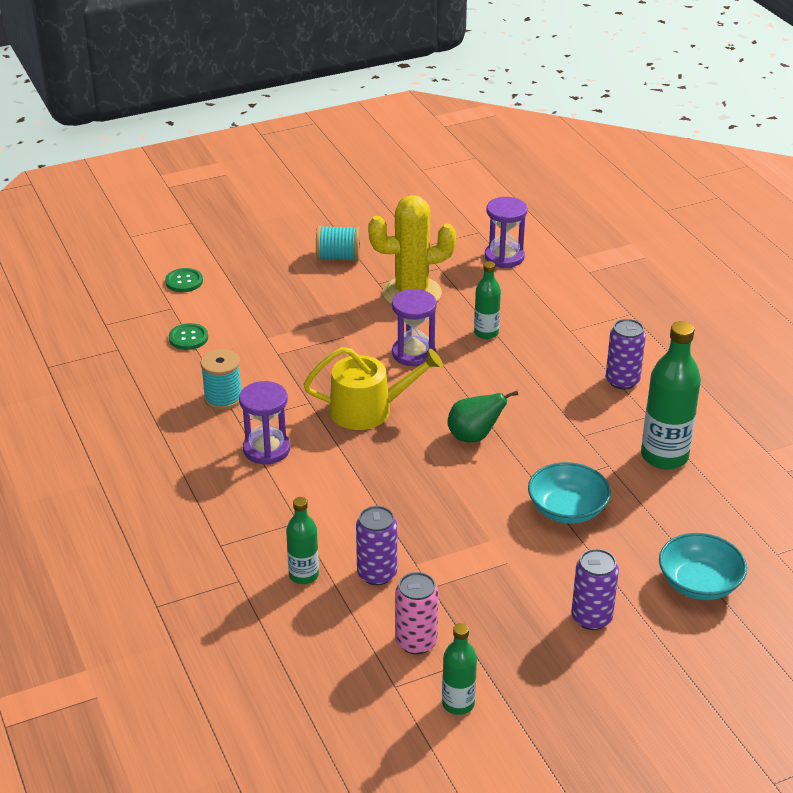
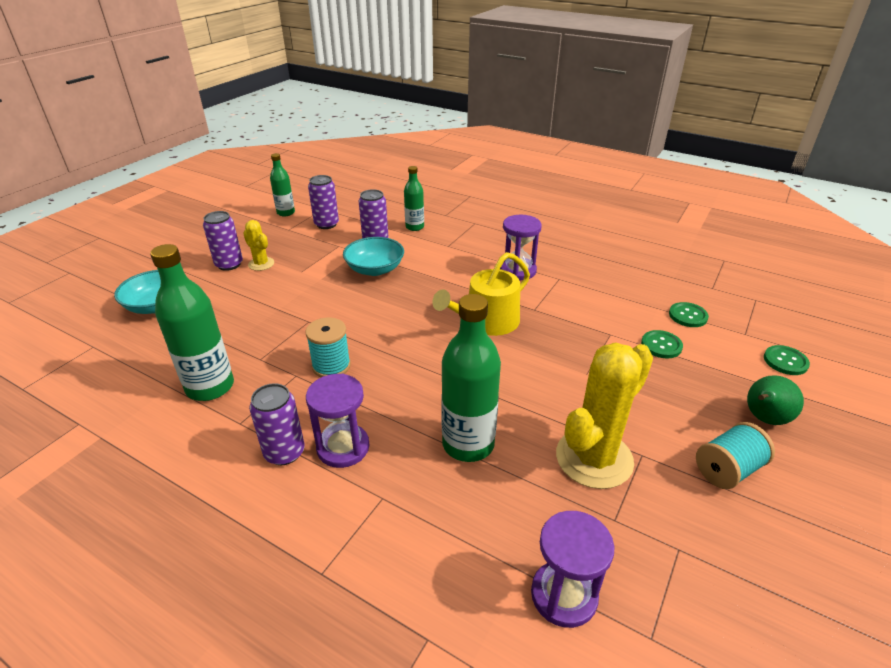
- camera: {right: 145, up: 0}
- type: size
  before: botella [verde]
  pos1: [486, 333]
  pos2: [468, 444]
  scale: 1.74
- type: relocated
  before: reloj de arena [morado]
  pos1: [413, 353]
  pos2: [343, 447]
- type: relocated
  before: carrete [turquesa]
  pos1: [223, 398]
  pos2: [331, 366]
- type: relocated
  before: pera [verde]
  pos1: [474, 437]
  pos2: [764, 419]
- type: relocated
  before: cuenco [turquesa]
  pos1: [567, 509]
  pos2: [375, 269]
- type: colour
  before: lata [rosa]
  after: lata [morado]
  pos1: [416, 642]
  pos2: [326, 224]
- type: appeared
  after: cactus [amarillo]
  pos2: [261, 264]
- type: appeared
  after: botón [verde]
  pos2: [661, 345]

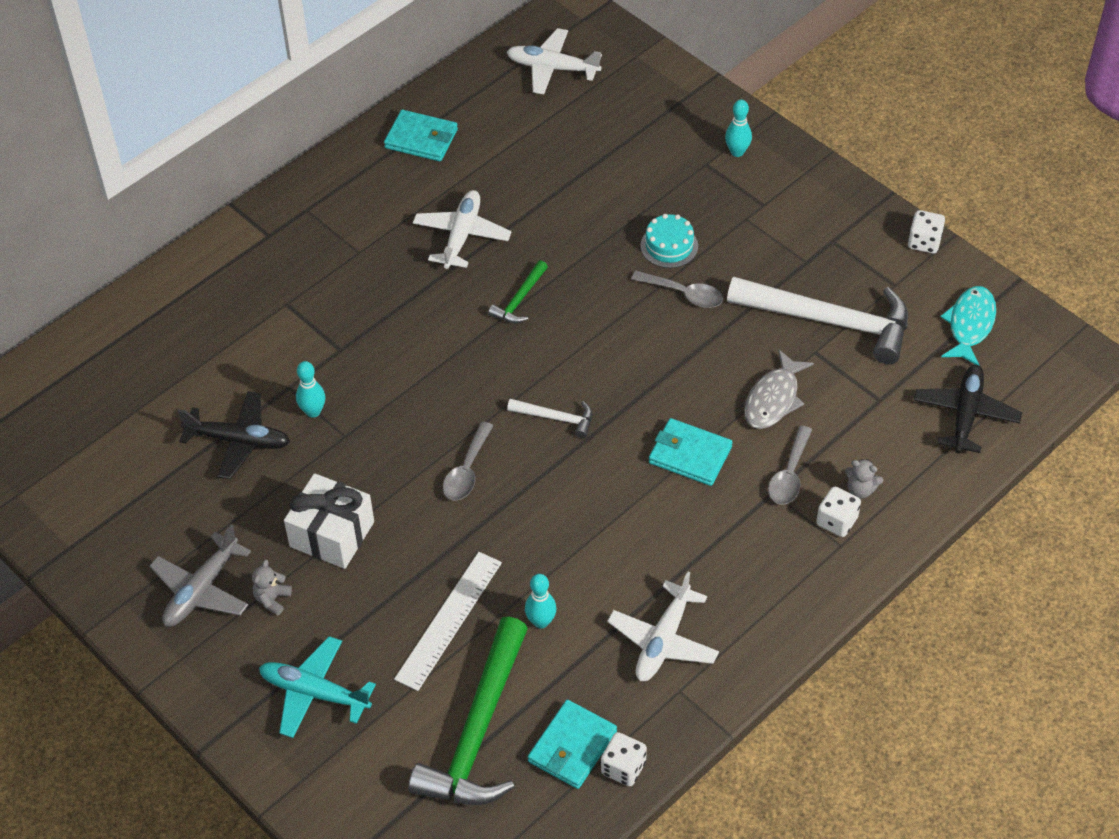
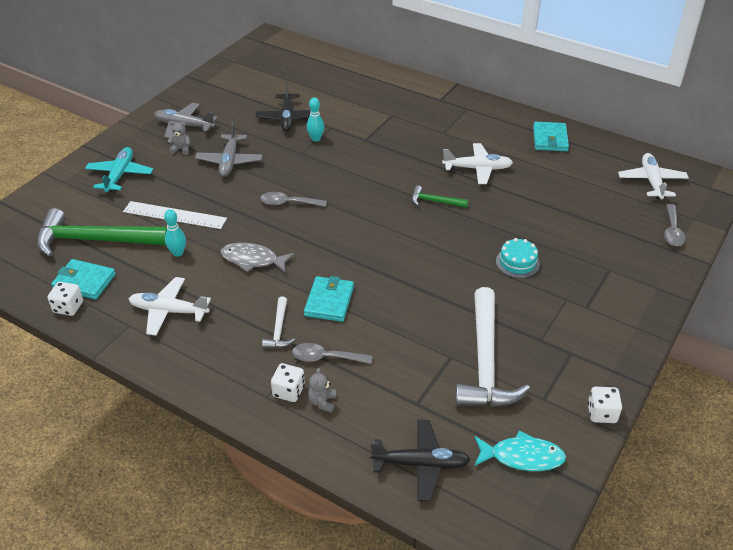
- camera: {right: 75, up: -10}
- type: missing
  before: bolo [turquesa]
  pos1: [737, 152]
- type: relocated
  before: cuchara [gris]
  pos1: [684, 294]
  pos2: [672, 231]
- type: relocated
  before: pez [gris]
  pos1: [773, 399]
  pos2: [253, 260]
- type: relocated
  before: martillo [blanco]
  pos1: [556, 418]
  pos2: [279, 329]
- type: exchanged
  before: regalo [blanco]
  after: avión [gris]
  pos1: [332, 534]
  pos2: [229, 161]

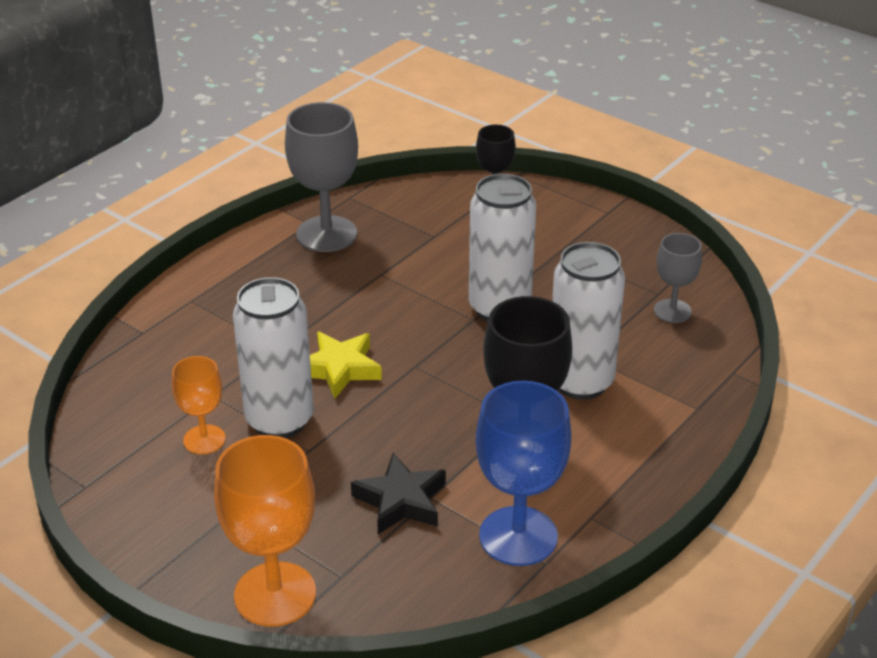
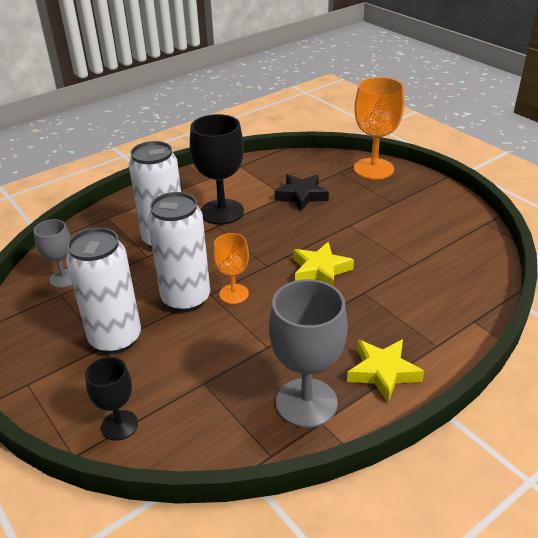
- camera: {right: -165, up: 0}
- type: relocated
  before: lata [blanco]
  pos1: [279, 420]
  pos2: [115, 339]
- type: relocated
  before: copa [naranja]
  pos1: [204, 439]
  pos2: [234, 294]
- type: missing
  before: copa [azul]
  pos1: [518, 536]
- type: appeared
  after: estrella [amarillo]
  pos2: [383, 372]

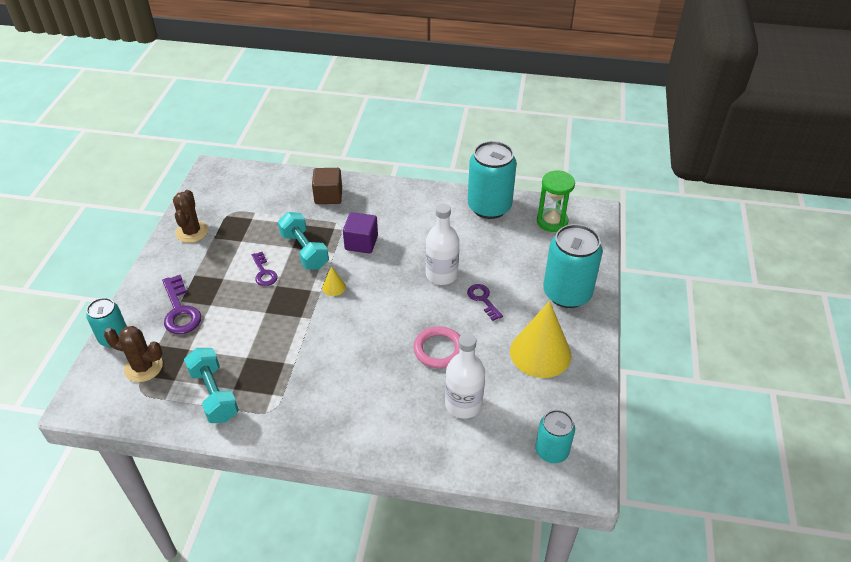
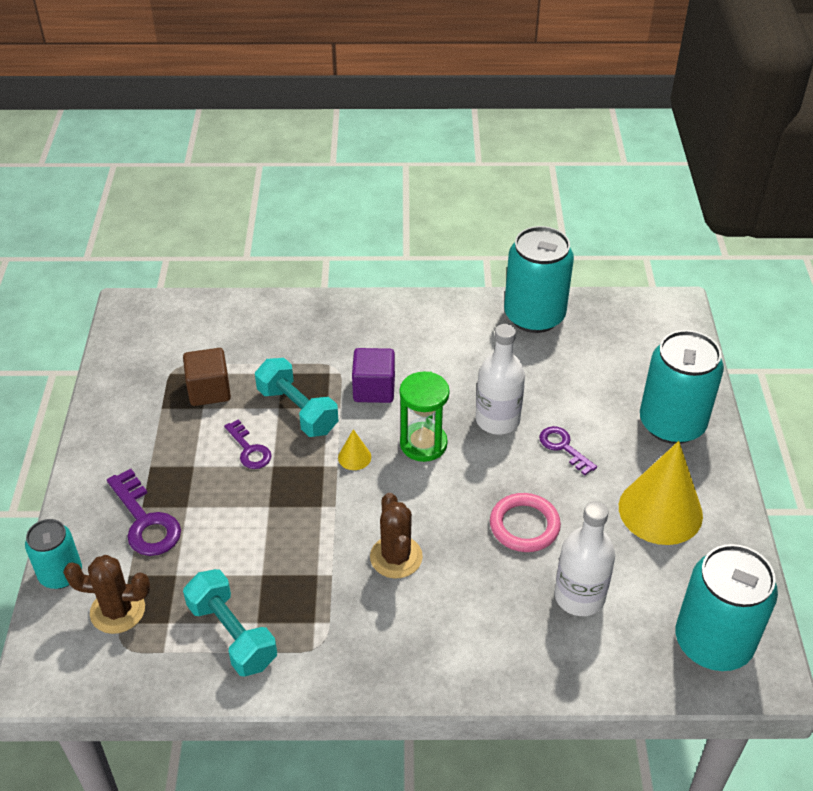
- camera: {right: -10, up: 0}
- type: relocated
  before: cubo [marrón]
  pos1: [328, 196]
  pos2: [209, 390]
- type: relocated
  before: reloj de arena [verde]
  pos1: [552, 221]
  pos2: [423, 444]
- type: relocated
  before: cactus [marrón]
  pos1: [192, 232]
  pos2: [396, 557]
- type: size
  before: lata [turquesa]
  pos1: [551, 451]
  pos2: [713, 642]
  scale: 1.72

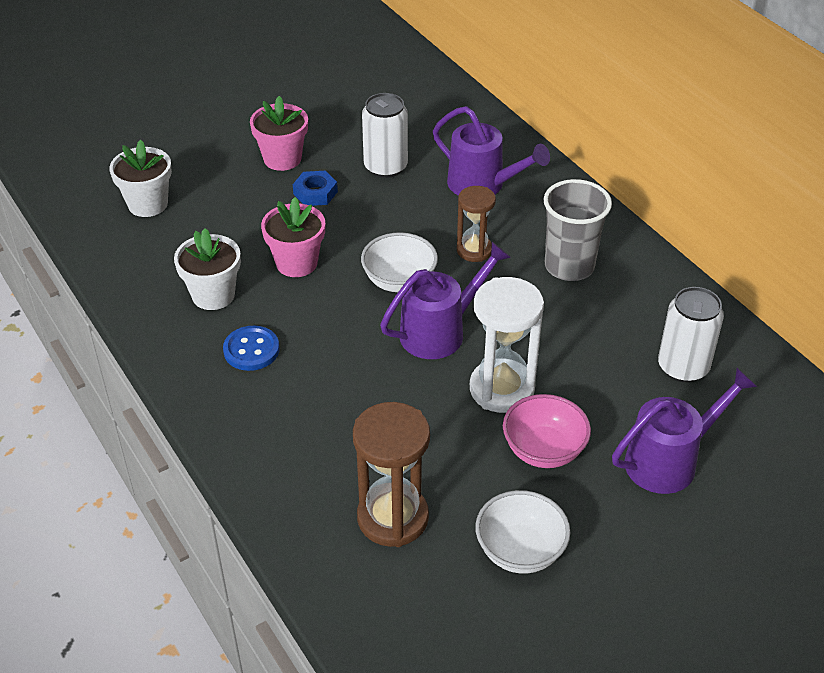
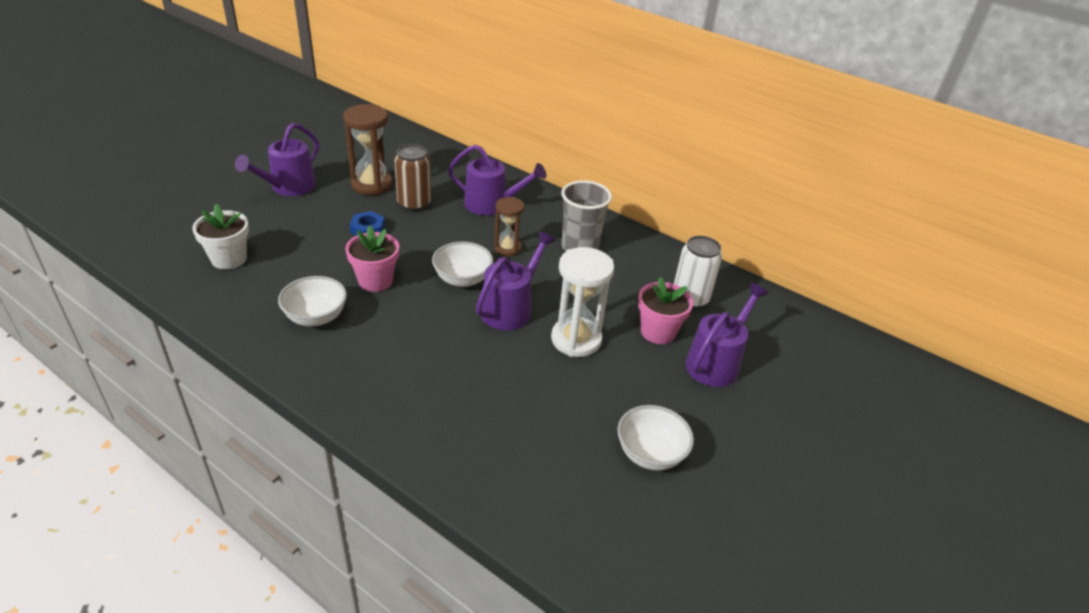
- camera: {right: -25, up: -5}
- type: colour
  before: lata [blanco]
  after: lata [marrón]
  pos1: [385, 167]
  pos2: [414, 203]
- type: relocated
  before: maceta [rosa]
  pos1: [282, 159]
  pos2: [658, 332]
- type: exchanged
  before: maceta [blanco]
  after: cuenco [blanco]
  pos1: [213, 295]
  pos2: [316, 317]
- type: missing
  before: botón [azul]
  pos1: [251, 350]
- type: missing
  before: cuenco [rosa]
  pos1: [543, 450]
- type: relocated
  before: reloj de arena [marrón]
  pos1: [392, 518]
  pos2: [372, 185]
- type: appeared
  after: regadera [morado]
  pos2: [288, 187]

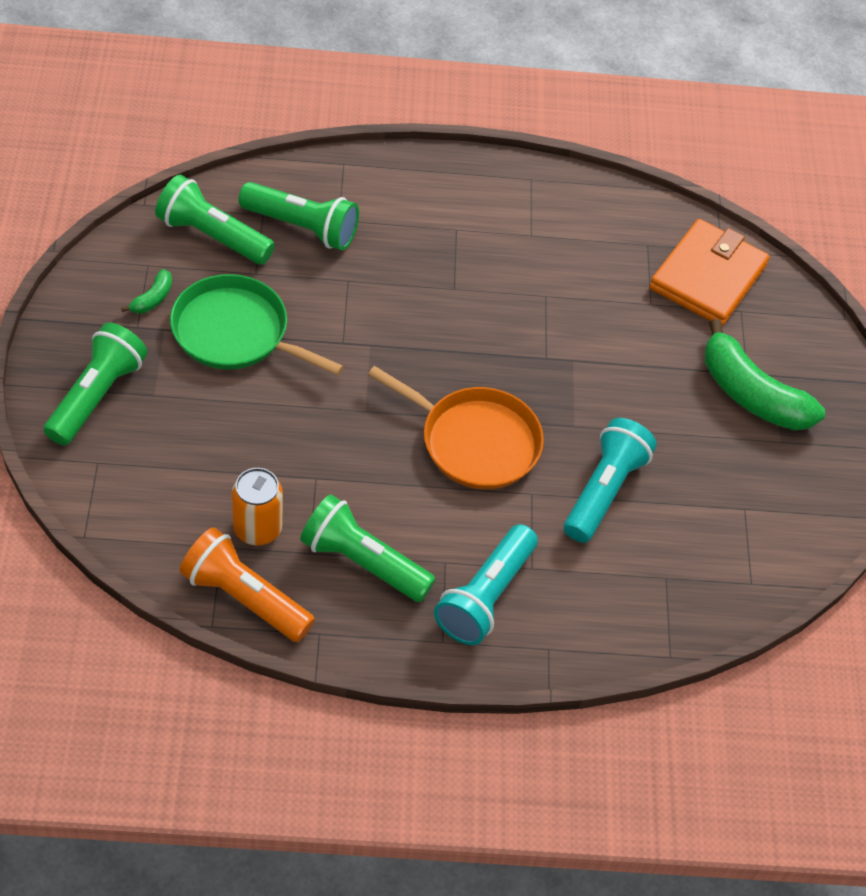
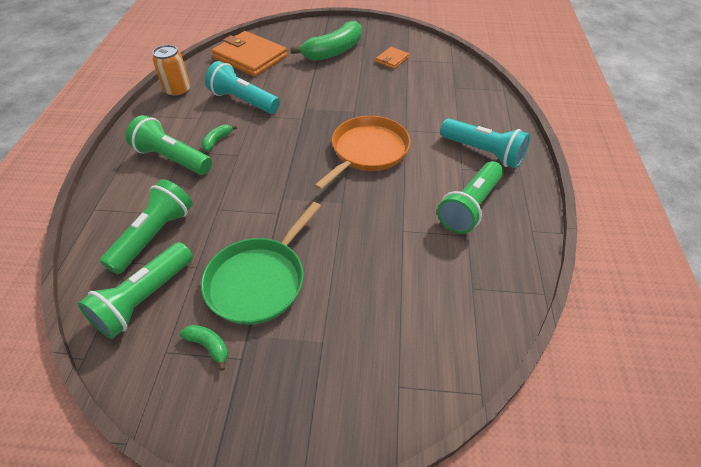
- camera: {right: -80, up: -5}
- type: relocated
  before: lámpara de mano [verde]
  pos1: [97, 396]
  pos2: [172, 159]
- type: relocated
  before: lámpara de mano [turquesa]
  pos1: [604, 490]
  pos2: [243, 101]
- type: relocated
  before: lata [naranja]
  pos1: [257, 528]
  pos2: [178, 91]
- type: missing
  before: lámpara de mano [naranja]
  pos1: [244, 598]
- type: appeared
  after: cartera [naranja]
  pos2: [392, 59]
- type: appeared
  after: plátano [verde]
  pos2: [217, 141]

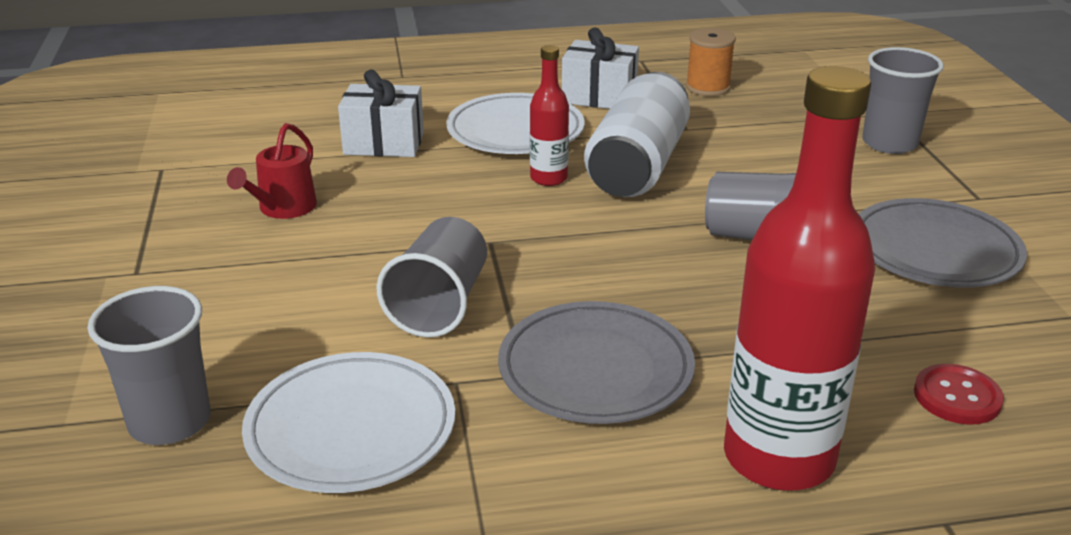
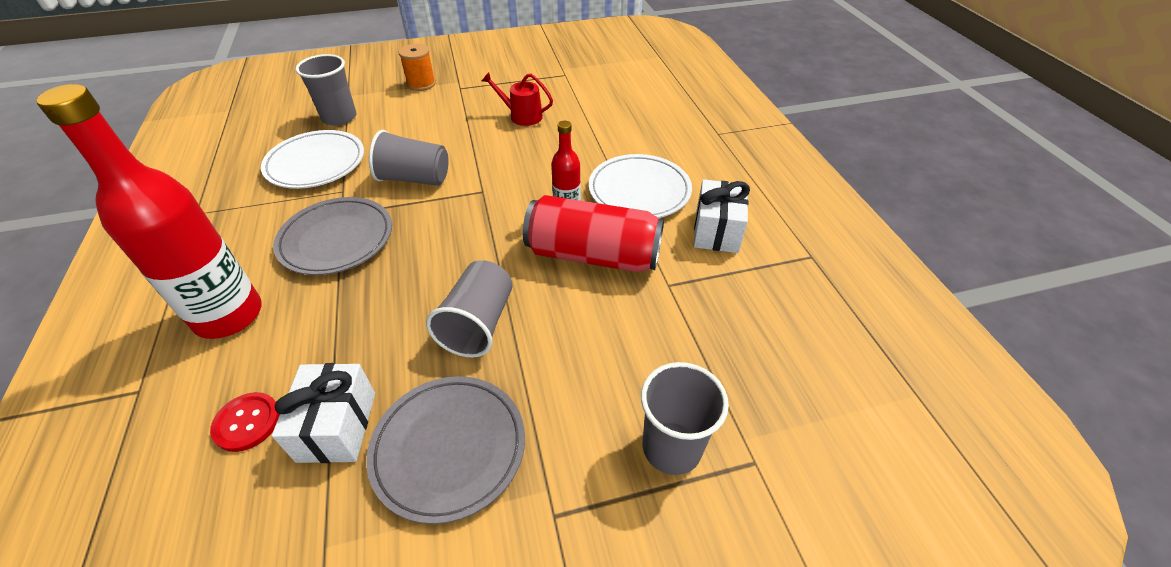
- camera: {right: 85, up: 15}
- type: relocated
  before: carrete [naranja]
  pos1: [708, 87]
  pos2: [421, 84]
- type: relocated
  before: regalo [blanco]
  pos1: [384, 143]
  pos2: [337, 426]
- type: colour
  before: lata [blanco]
  after: lata [rojo]
  pos1: [638, 165]
  pos2: [593, 255]

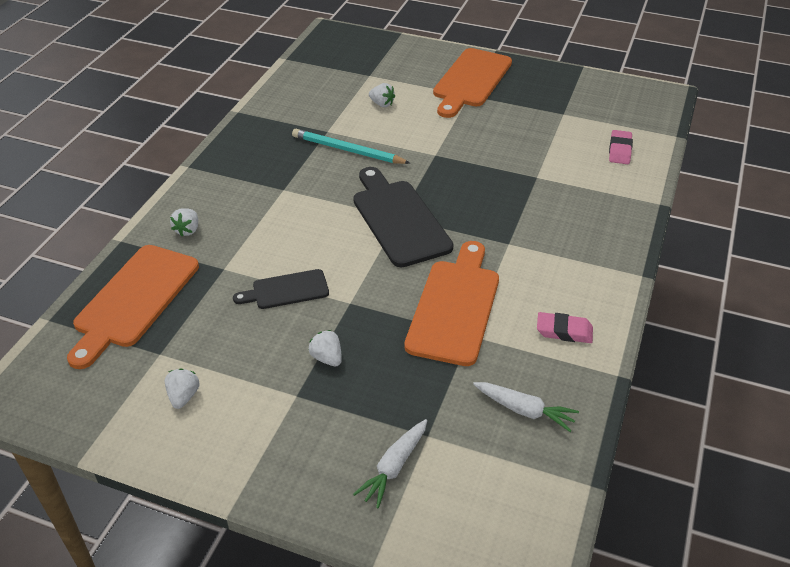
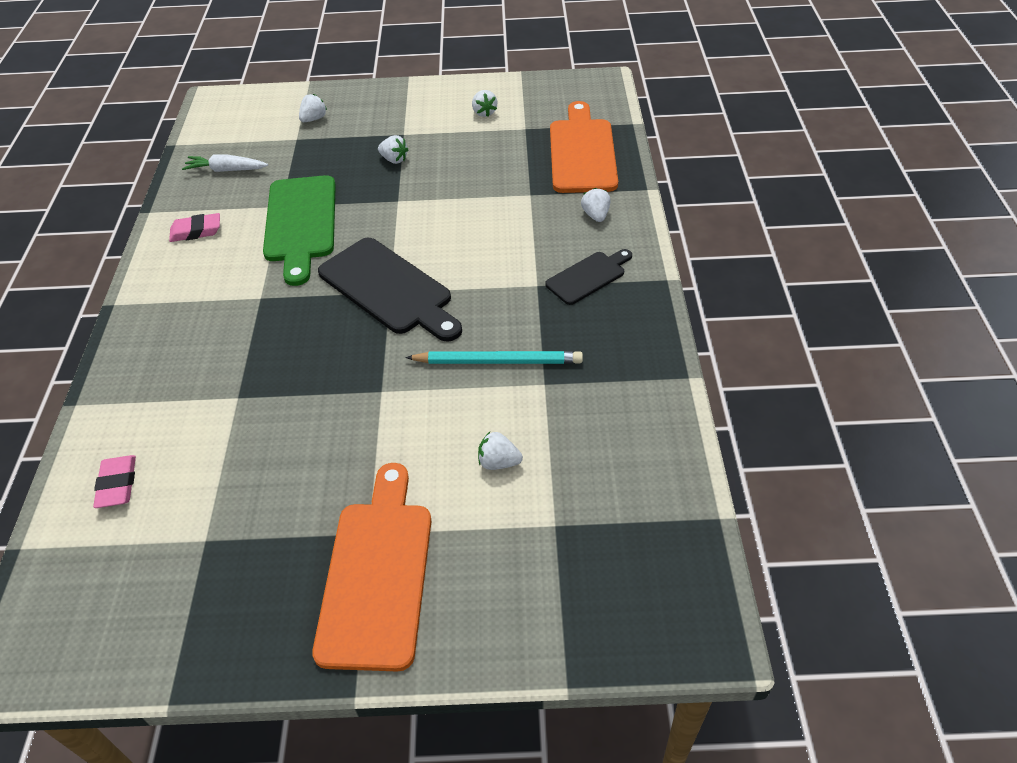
- camera: {right: 160, up: 5}
- type: colour
  before: tabla de cortar [naranja]
  after: tabla de cortar [verde]
  pos1: [455, 307]
  pos2: [300, 223]
- type: relocated
  before: tabla de cortar [negro]
  pos1: [286, 290]
  pos2: [588, 276]
- type: exchanged
  before: zanahoria [blanco]
  after: fresa [blanco]
  pos1: [394, 467]
  pos2: [314, 119]

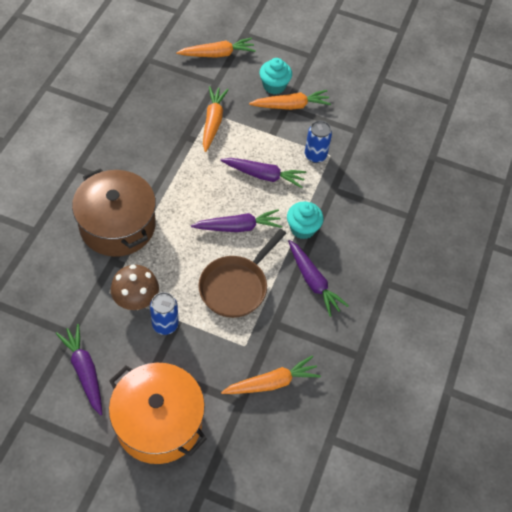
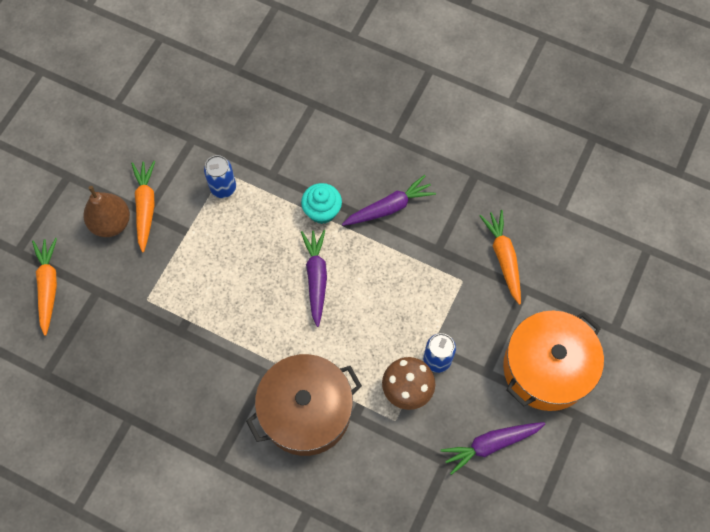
- camera: {right: -80, up: 10}
- type: exchanged
  before: magdalena [turquesa]
  after: pera [marrón]
  pos1: [274, 86]
  pos2: [111, 223]
- type: missing
  before: zanahoria [naranja]
  pos1: [213, 122]
- type: missing
  before: zanahoria [morado]
  pos1: [264, 175]
- type: missing
  before: sartén [marrón]
  pos1: [236, 286]

